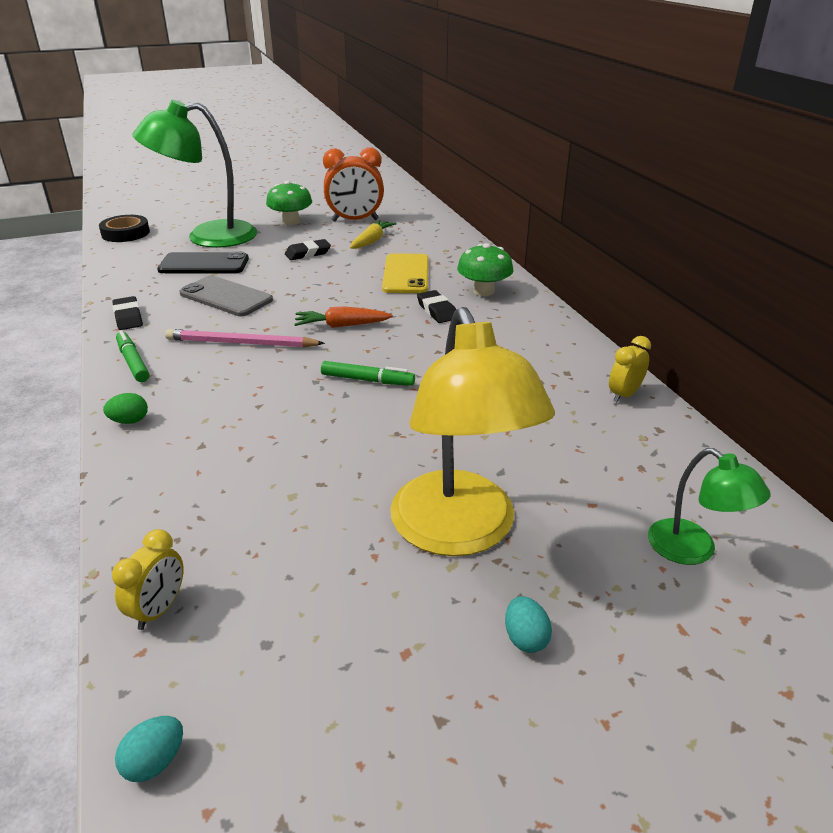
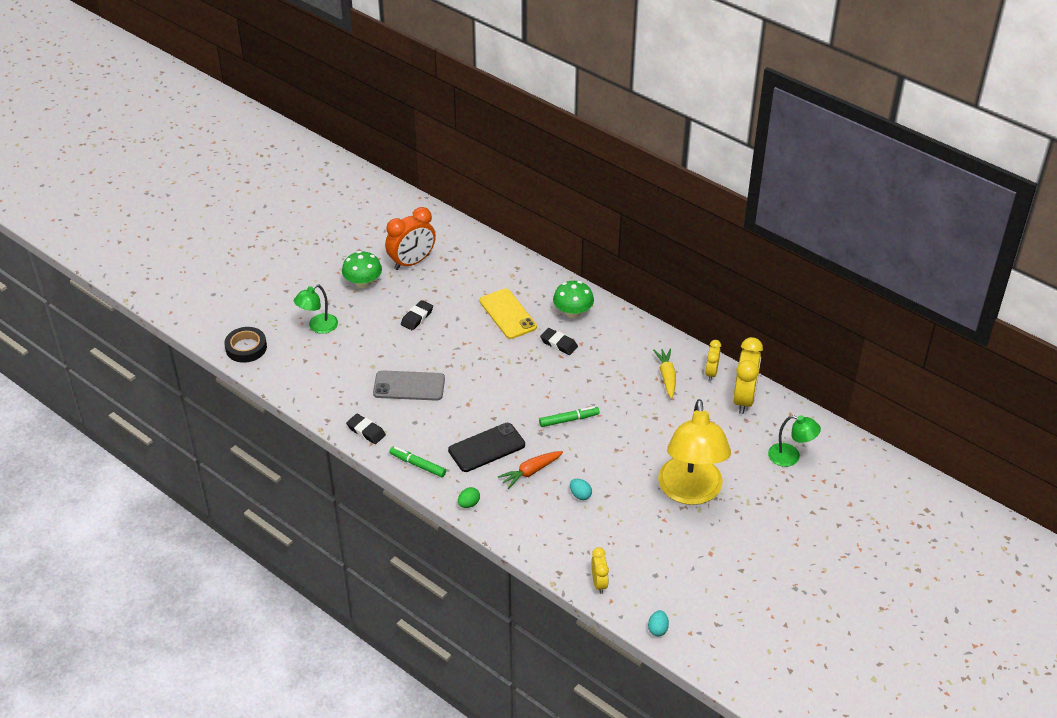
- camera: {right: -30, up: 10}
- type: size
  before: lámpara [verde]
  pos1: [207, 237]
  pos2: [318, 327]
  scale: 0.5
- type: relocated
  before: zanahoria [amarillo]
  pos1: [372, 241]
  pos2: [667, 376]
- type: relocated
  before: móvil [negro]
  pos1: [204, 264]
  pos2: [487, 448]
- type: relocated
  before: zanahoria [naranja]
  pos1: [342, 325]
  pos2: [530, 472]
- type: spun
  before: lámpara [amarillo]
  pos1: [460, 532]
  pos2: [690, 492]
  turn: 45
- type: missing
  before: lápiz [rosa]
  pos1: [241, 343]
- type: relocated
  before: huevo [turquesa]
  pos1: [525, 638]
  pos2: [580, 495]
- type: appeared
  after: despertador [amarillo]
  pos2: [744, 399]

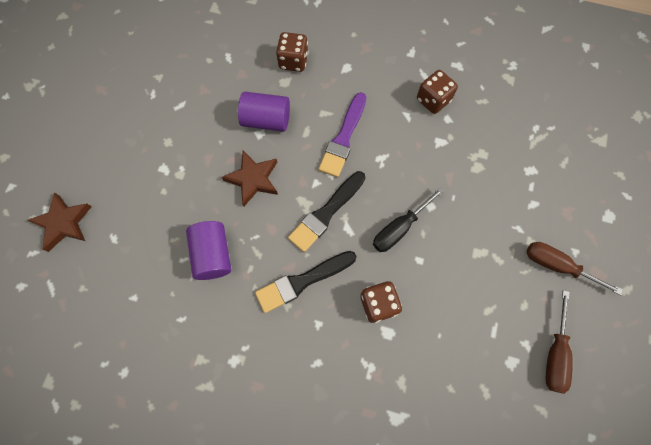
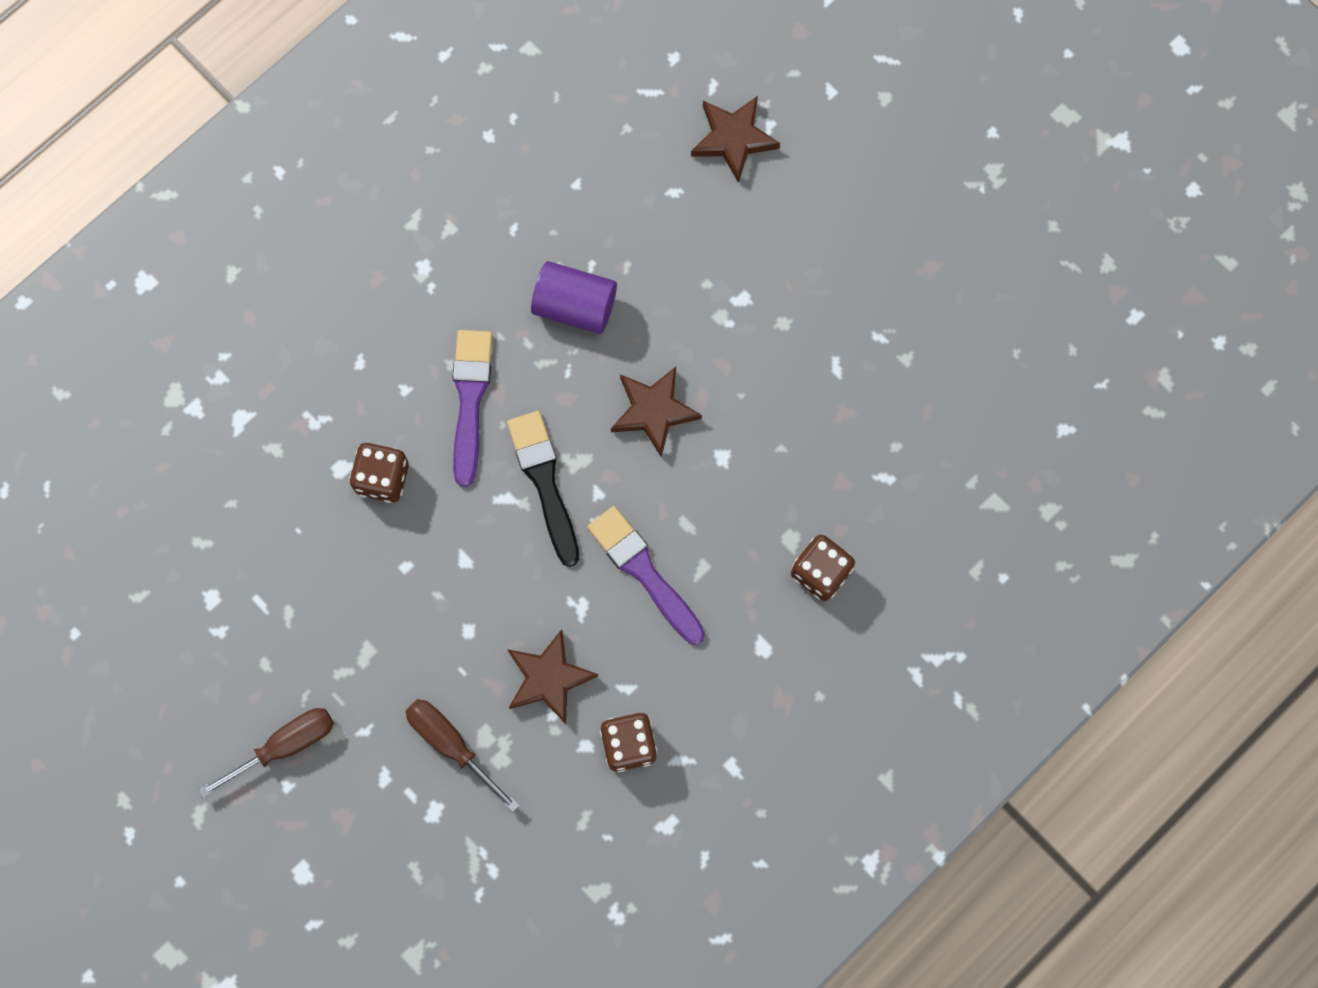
- camera: {right: 120, up: 5}
- type: missing
  before: cilindro [morado]
  pos1: [266, 120]
- type: missing
  before: destornillador [negro]
  pos1: [400, 228]
- type: colour
  before: pincel [negro]
  after: pincel [morado]
  pos1: [302, 281]
  pos2: [470, 399]
- type: relocated
  before: destornillador [marrón]
  pos1: [555, 353]
  pos2: [452, 745]
- type: appeared
  after: estrella [marrón]
  pos2: [549, 678]

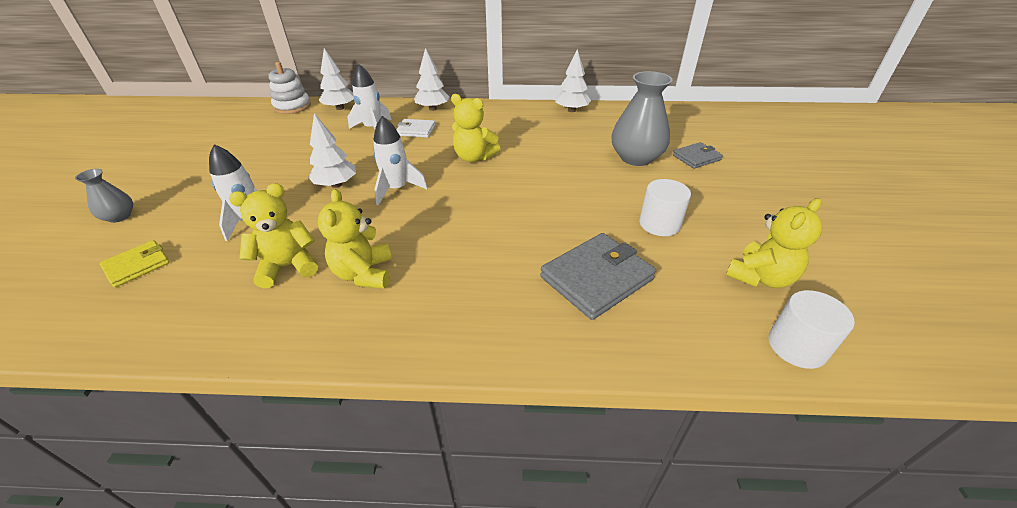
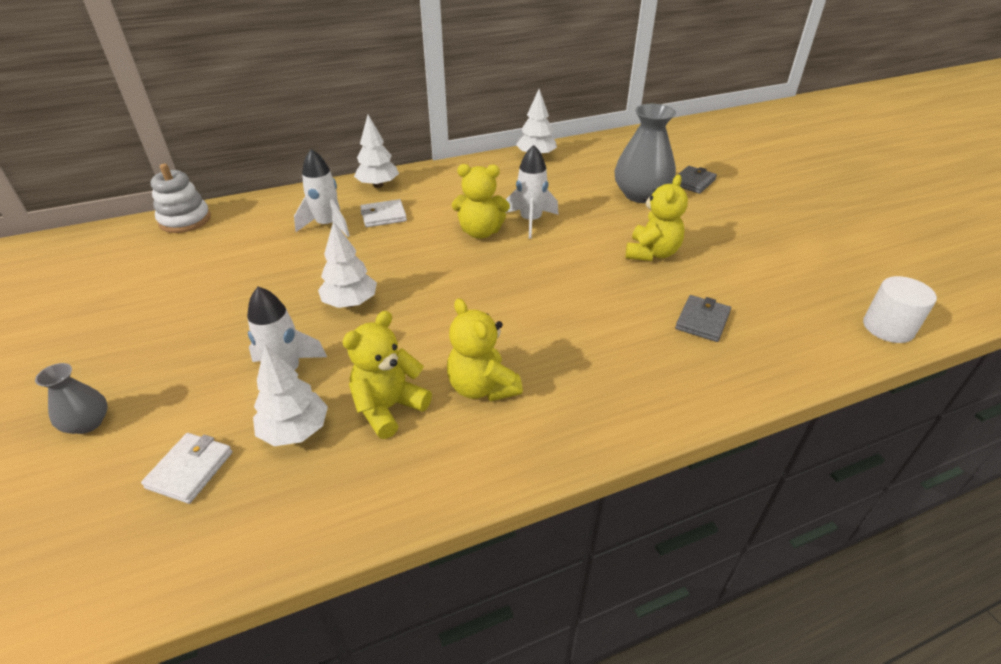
- camera: {right: -25, up: 0}
- type: relocated
  before: árbol [blanco]
  pos1: [340, 108]
  pos2: [295, 431]
- type: relocated
  before: cohete [blanco]
  pos1: [397, 189]
  pos2: [530, 221]
- type: missing
  before: cilindro [blanco]
  pos1: [659, 224]
- type: relocated
  before: osito [amarillo]
  pos1: [760, 277]
  pos2: [651, 253]
- type: size
  before: cartera [gris]
  pos1: [596, 278]
  pos2: [702, 321]
  scale: 0.58
- type: colour
  before: cartera [amarillo]
  after: cartera [blanco]
  pos1: [137, 265]
  pos2: [190, 470]

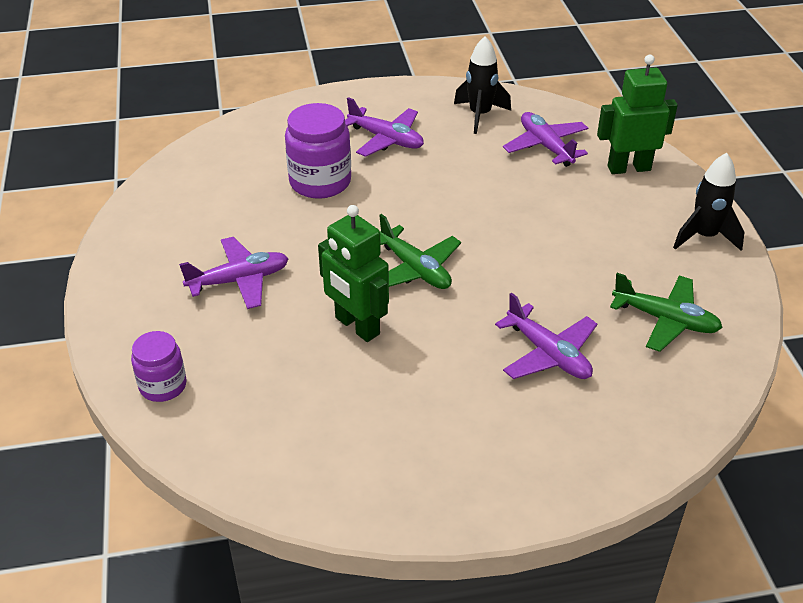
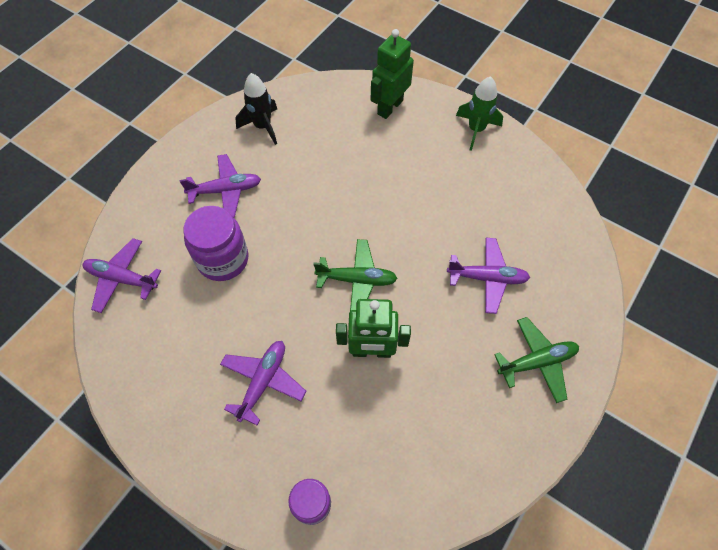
- camera: {right: -45, up: 20}
- type: relocated
  before: avión [morado]
  pos1: [546, 146]
  pos2: [122, 279]
- type: colour
  before: cohete [negro]
  after: cohete [verde]
  pos1: [704, 237]
  pos2: [476, 130]
- type: relocated
  before: avión [verde]
  pos1: [665, 320]
  pos2: [537, 362]

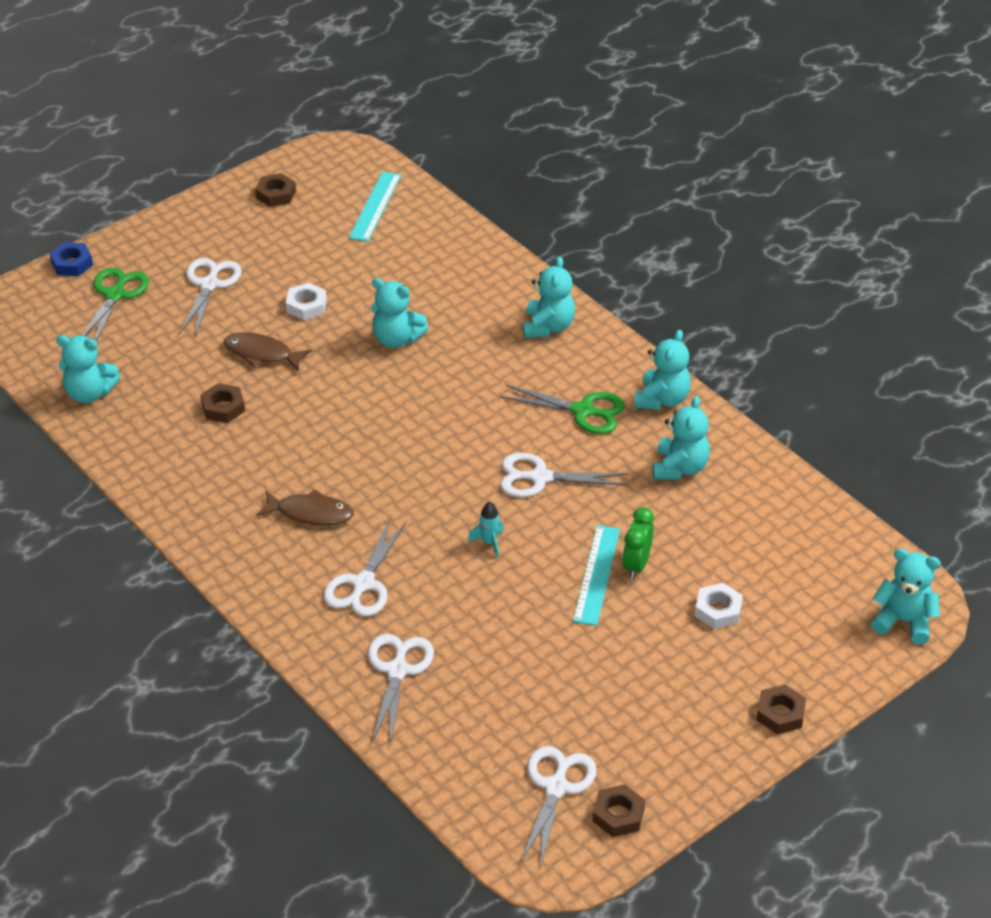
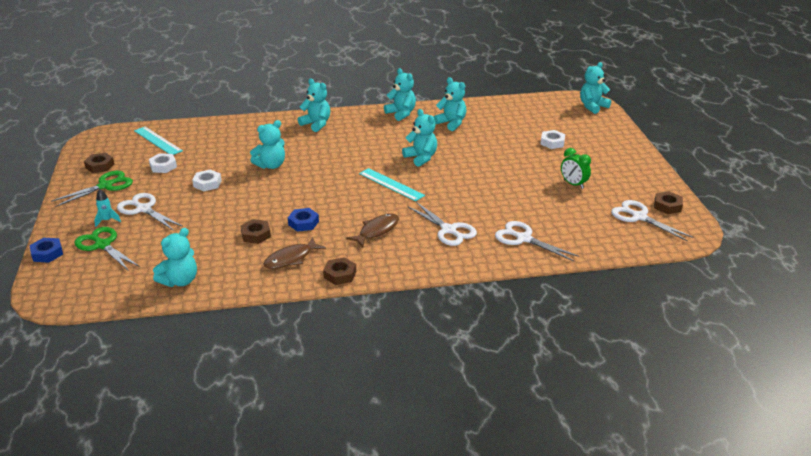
- camera: {right: -60, up: -10}
- type: relocated
  before: pez [marrón]
  pos1: [262, 354]
  pos2: [291, 259]
- type: relocated
  before: tijeras [verde]
  pos1: [583, 411]
  pos2: [105, 186]
- type: exchanged
  before: tijeras [blanco]
  after: osito [turquesa]
  pos1: [540, 477]
  pos2: [421, 158]
- type: relocated
  before: cohete [turquesa]
  pos1: [489, 543]
  pos2: [107, 220]
- type: relocated
  before: despertador [verde]
  pos1: [636, 565]
  pos2: [573, 184]
- type: relocated
  before: regla [turquesa]
  pos1: [597, 574]
  pos2: [391, 184]
- type: relocated
  before: tuerca [marrón]
  pos1: [780, 713]
  pos2: [340, 274]
- type: appeared
  after: tuerca [blanco]
  pos2: [163, 166]
- type: appeared
  after: tuerca [azul]
  pos2: [303, 223]

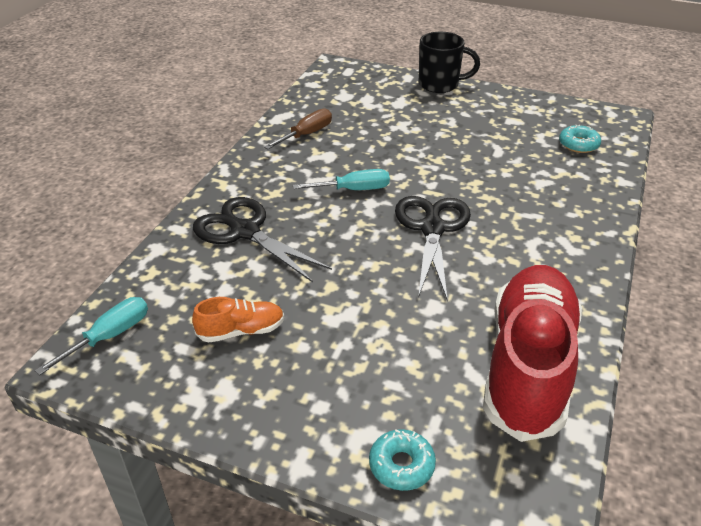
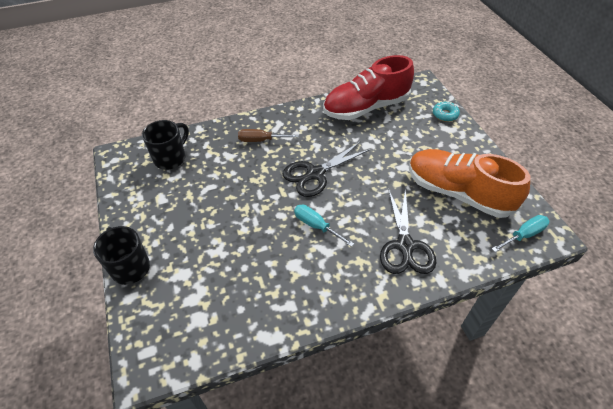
- camera: {right: -130, up: 10}
- type: relocated
  before: destornillador [marrón]
  pos1: [306, 134]
  pos2: [261, 140]
- type: exchanged
  before: rosquilla [turquesa]
  after: taza [negro]
  pos1: [578, 144]
  pos2: [171, 158]
- type: spun
  before: destornillador [turquesa]
  pos1: [109, 336]
  pos2: [523, 235]
  turn: 150
- type: size
  before: zapato [naranja]
  pos1: [241, 331]
  pos2: [458, 193]
  scale: 2.3

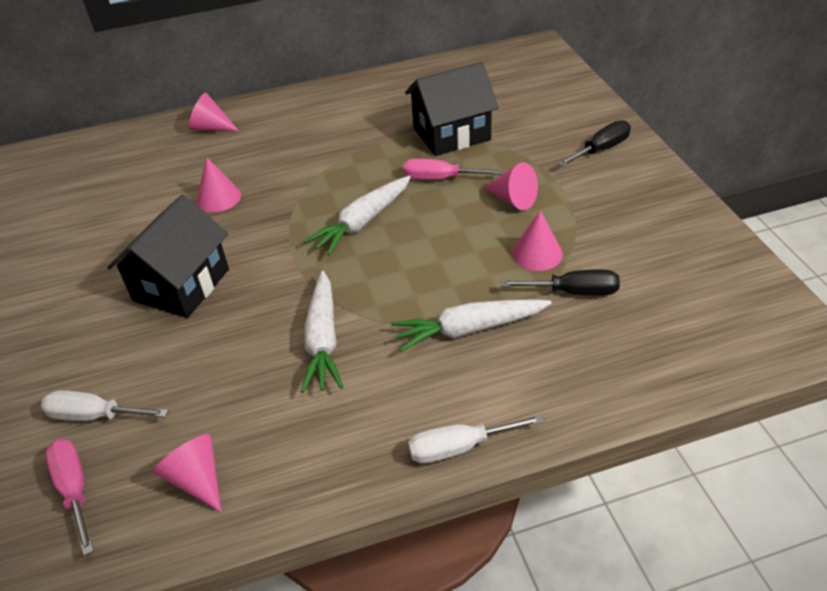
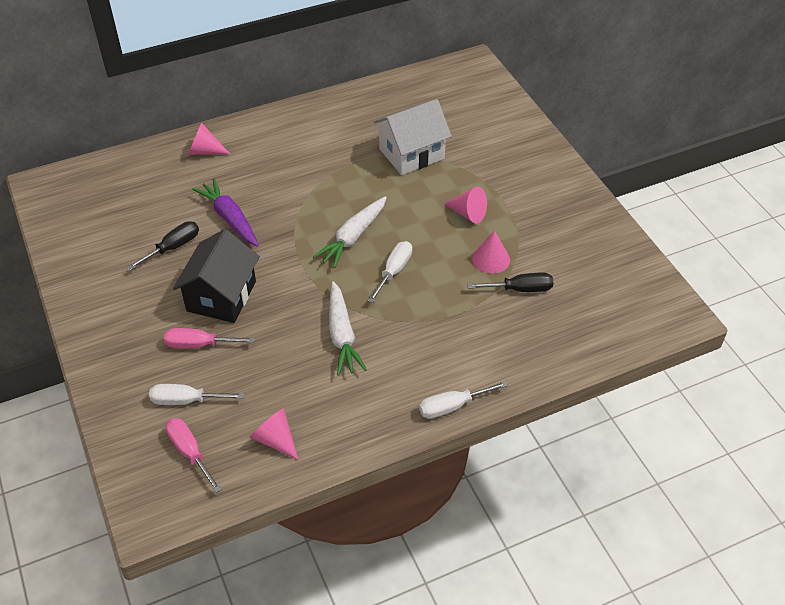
- camera: {right: -10, up: 5}
- type: colour
  before: casa [negro]
  after: casa [blanco]
  pos1: [451, 134]
  pos2: [411, 154]
- type: relocated
  before: destornillador [negro]
  pos1: [601, 149]
  pos2: [173, 247]
- type: exchanged
  before: cono [rosa]
  after: zanahoria [morado]
  pos1: [218, 198]
  pos2: [230, 219]
- type: relocated
  before: destornillador [rosa]
  pos1: [440, 178]
  pos2: [199, 344]
- type: missing
  before: zanahoria [blanco]
  pos1: [469, 329]
- type: appeared
  after: destornillador [blanco]
  pos2: [394, 271]

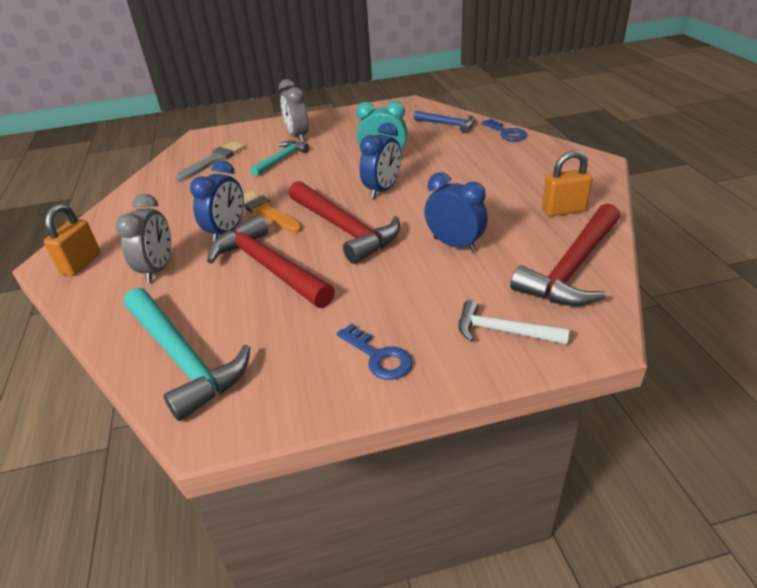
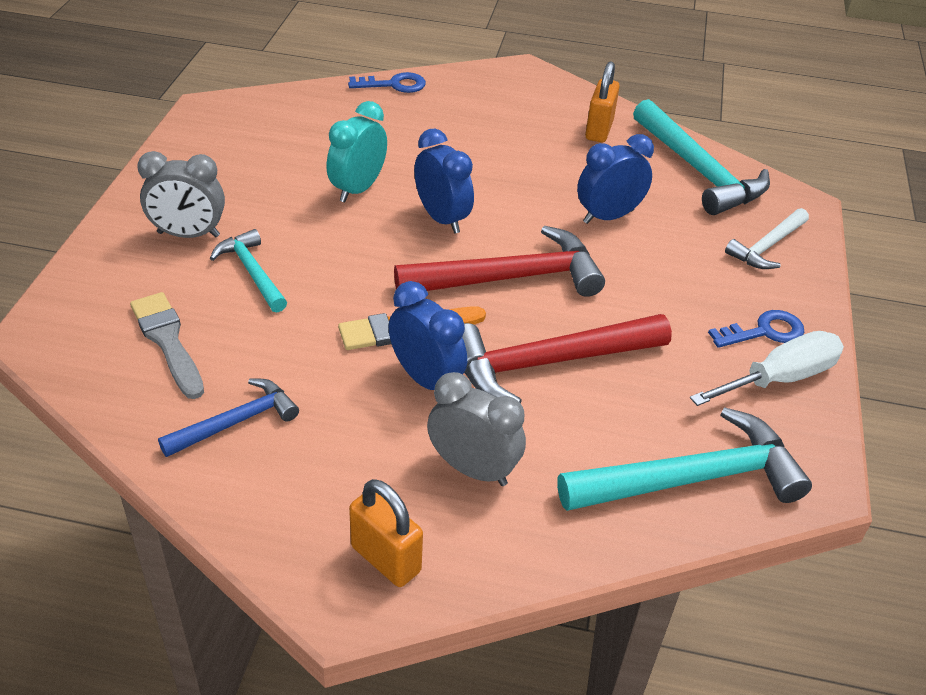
- camera: {right: -70, up: 5}
- type: relocated
  before: martillo [azul]
  pos1: [448, 124]
  pos2: [236, 422]
- type: colour
  before: martillo [rojo]
  after: martillo [turquesa]
  pos1: [572, 268]
  pos2: [698, 171]
- type: appeared
  after: destornillador [blanco]
  pos2: [780, 378]

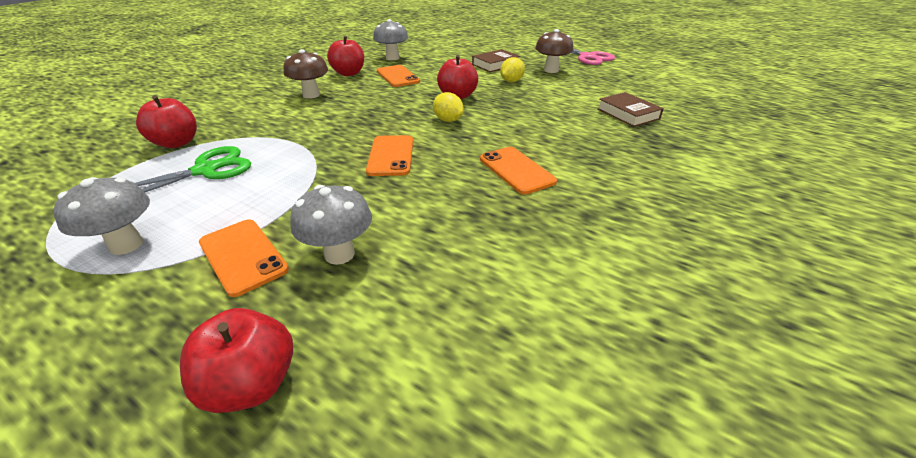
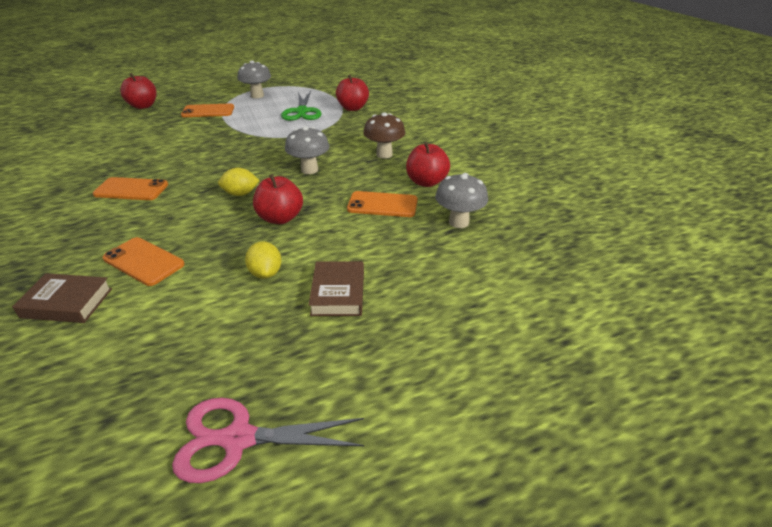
- camera: {right: 125, up: 0}
- type: missing
  before: seta [marrón]
  pos1: [551, 70]
- type: relocated
  before: móvil [naranja]
  pos1: [391, 156]
  pos2: [144, 261]
- type: relocated
  before: seta [gris]
  pos1: [339, 254]
  pos2: [309, 170]

